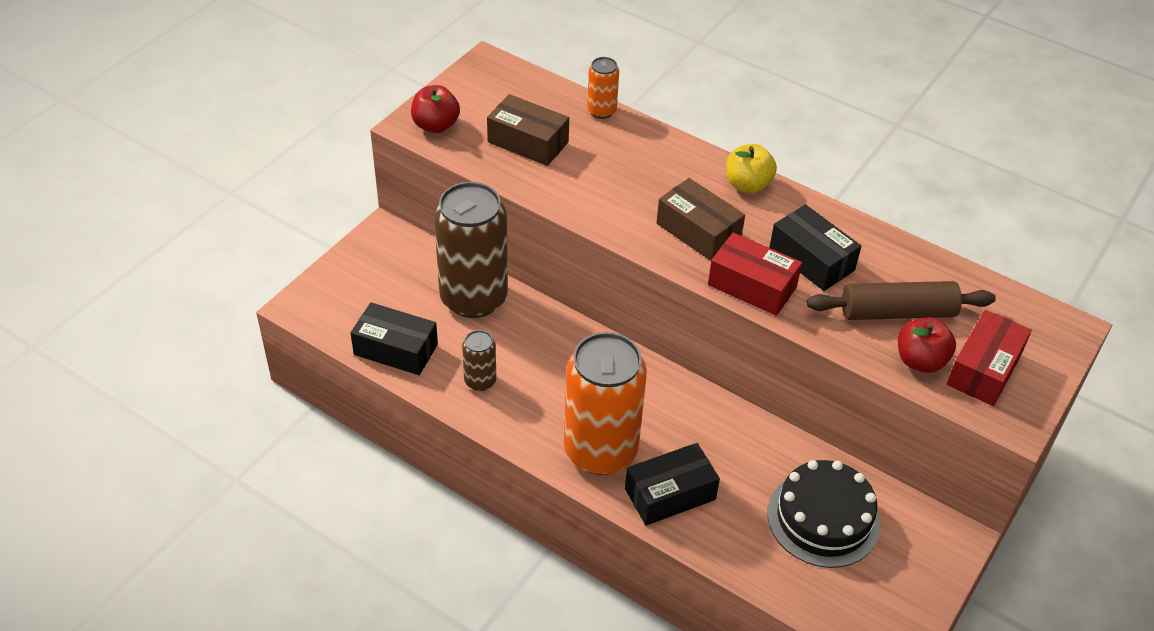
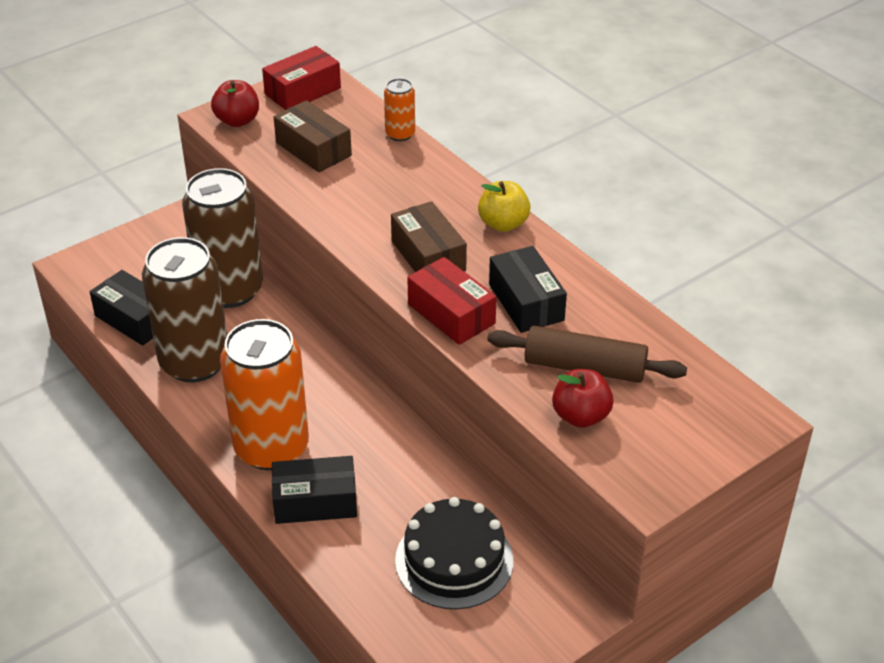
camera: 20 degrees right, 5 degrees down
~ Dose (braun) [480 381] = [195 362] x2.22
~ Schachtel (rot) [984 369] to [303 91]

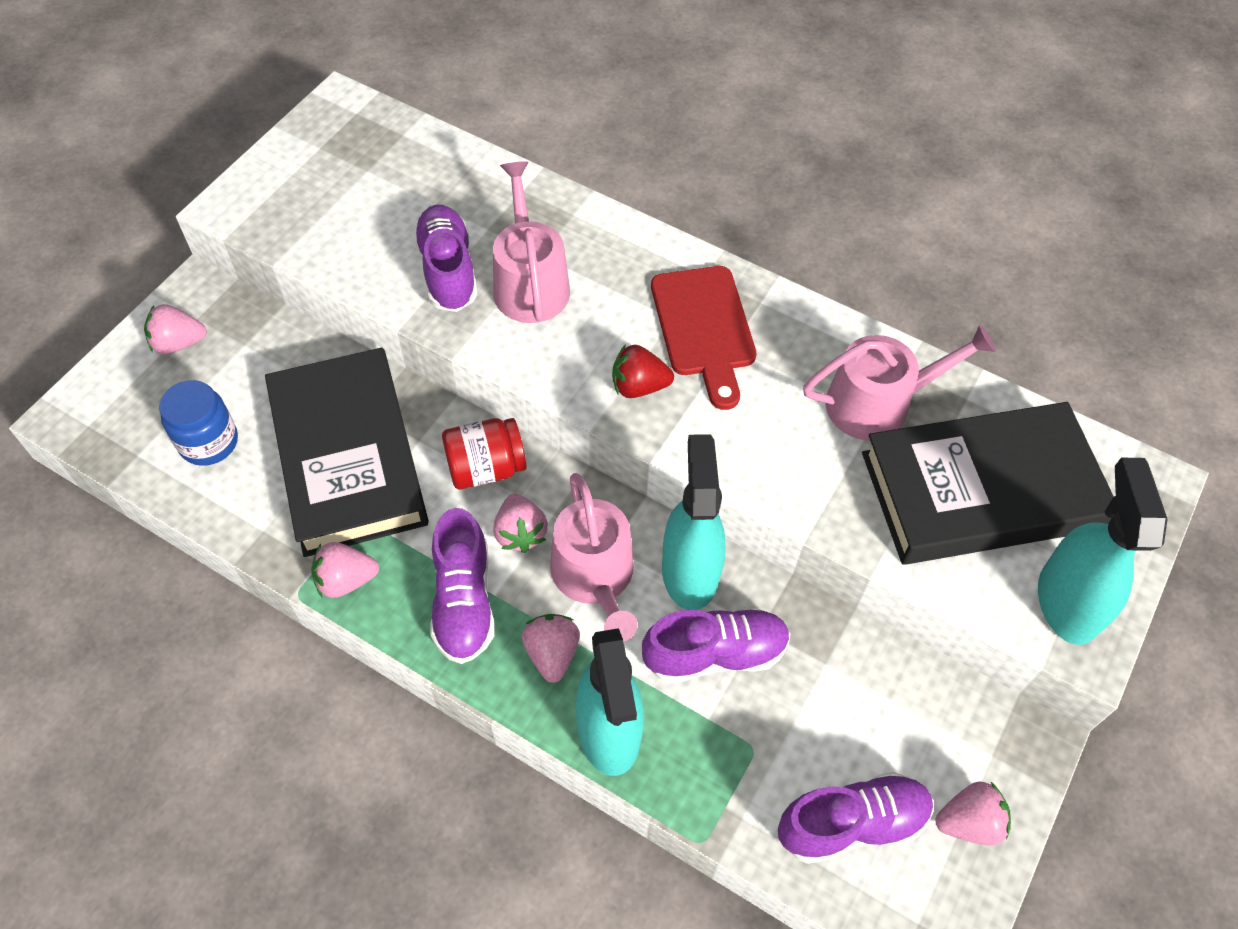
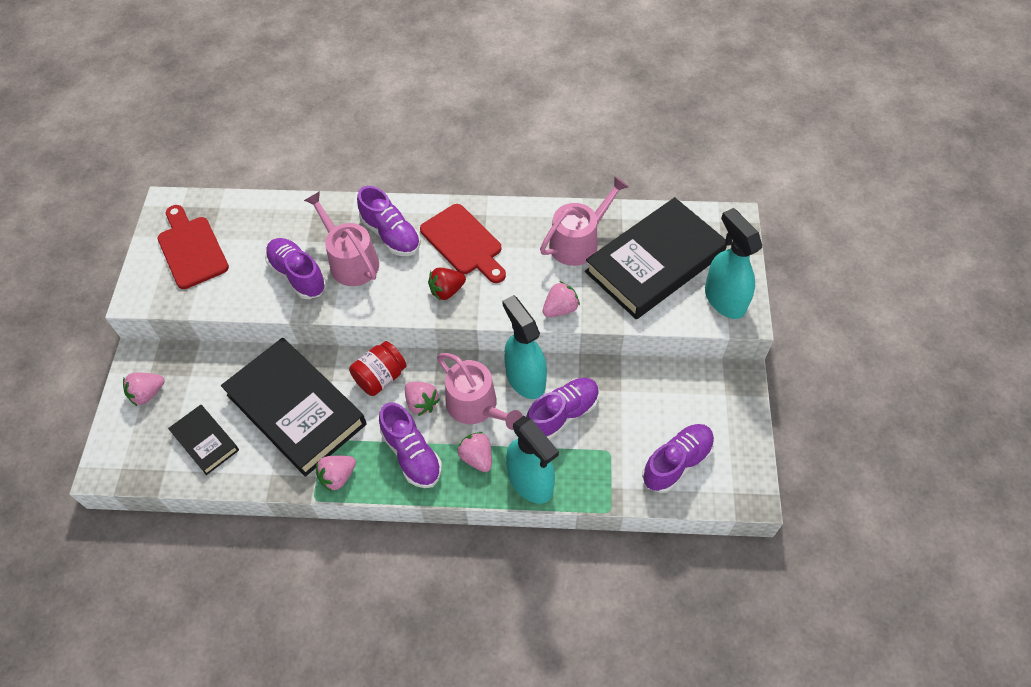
camera: 25 degrees left, 0 degrees up
+ Schneidebrett (rot) [191 249]
~ Einmachglas (blau) [209 442] to Buch (schwarz) [205 441]
+ Schuh (lila) [391 235]
~ Erdbeere (rosa) [968 822] to [560 309]

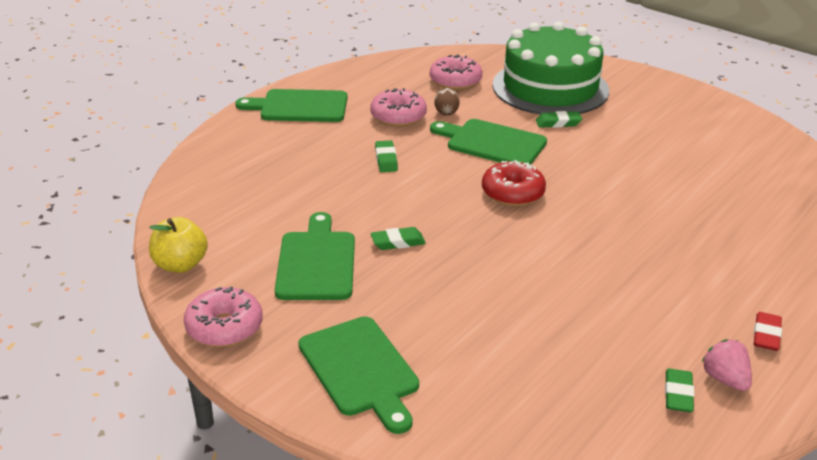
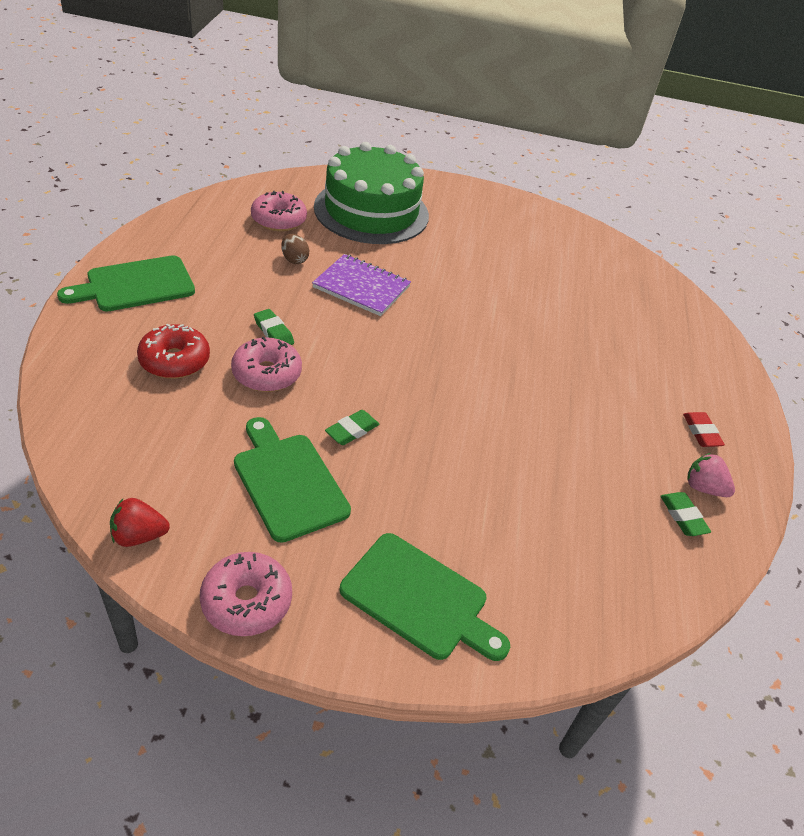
camera: 35 degrees left, 10 degrees up
~ Apfel (gelb) [180 265] to Erdbeere (rot) [139 536]
~ Donut (rot) [512 193] to [175 361]
~ Donut (rosa) [398 116] to [266 374]
~ Schneidebrett (grün) [492 143] to Notizbuch (lila) [361 287]
- Radiergummi (grün) [558 123]

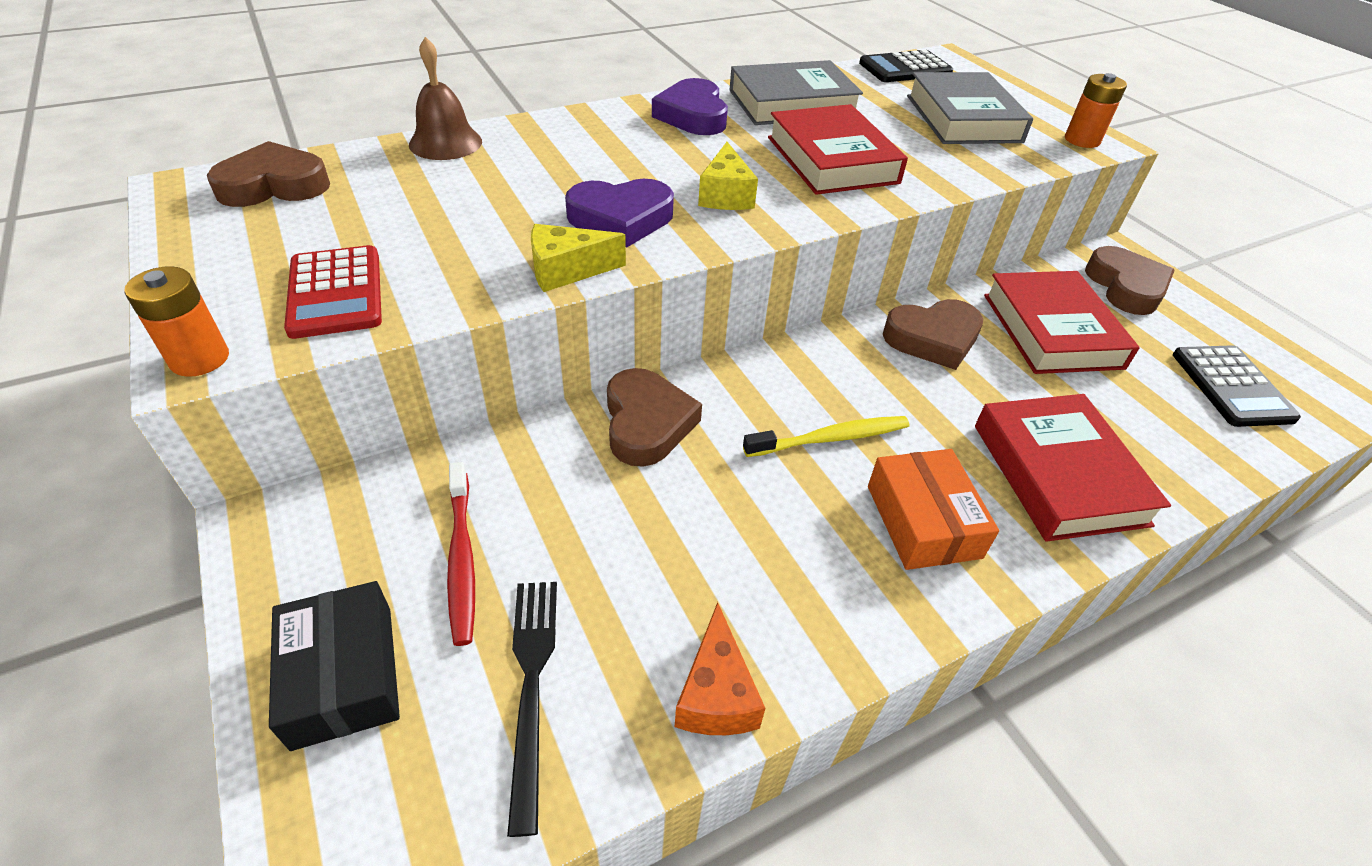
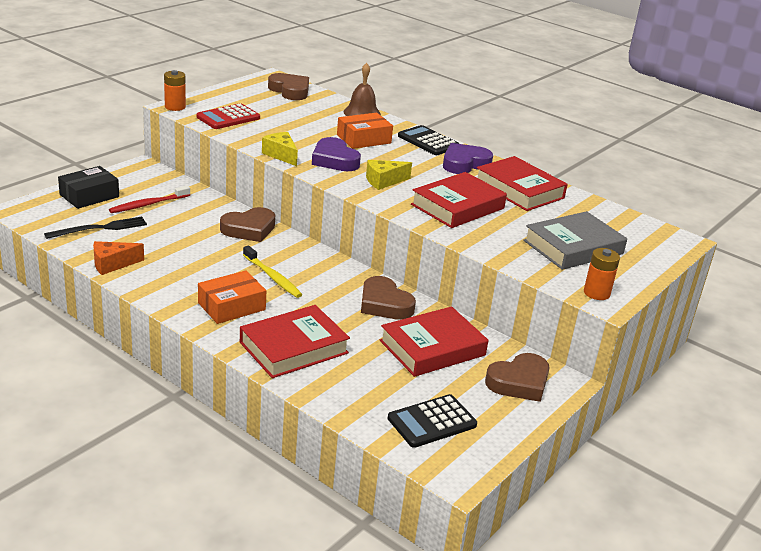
camera: 65 degrees right, 15 degrees down
+ Schachtel (orange) [363 139]
~ Taschenrechner (schwarz) [905 68] to [428 141]
~ Buch (grau) [792 103] to Buch (rot) [519 190]

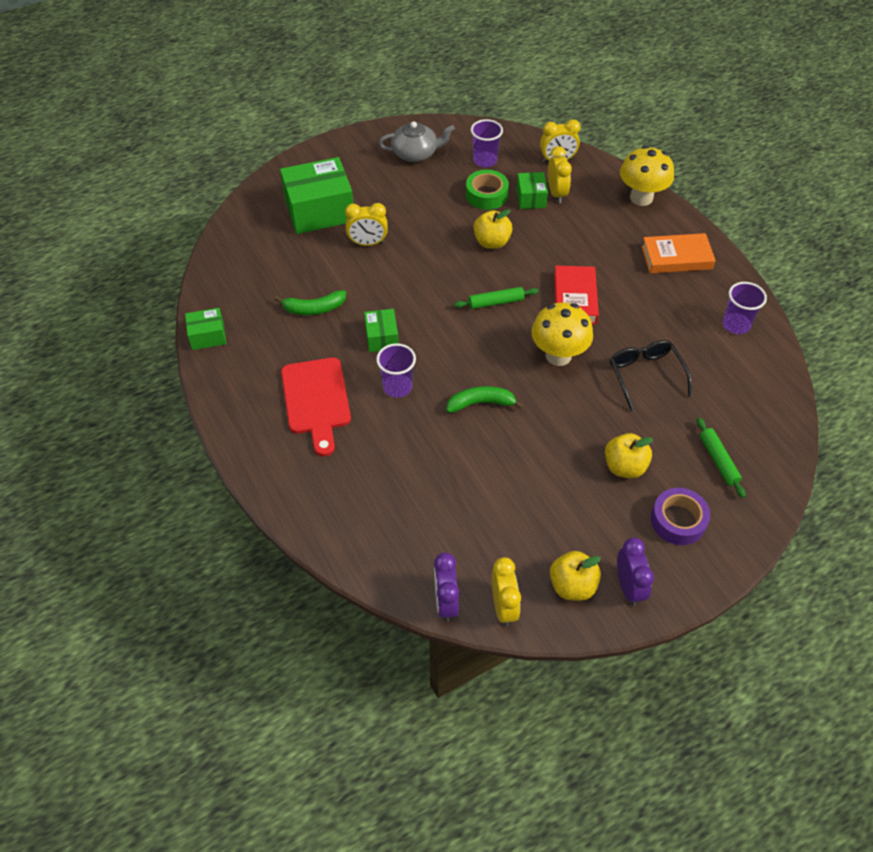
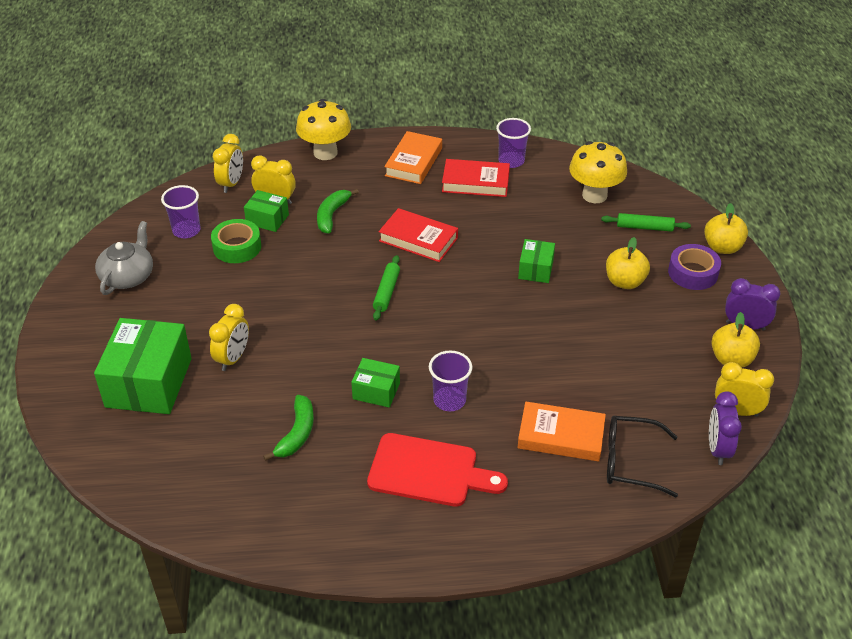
camera: 65 degrees left, 10 degrees down
~ Banane (grün) [481 403] to [332 215]
+ Buch (rot) [475 182]
+ Buch (orange) [561 436]
~ Schachtel (grün) [208 336] to [535 269]
~ Pilz (gelb) [558 355] to [594 195]
~ Brille (schwarz) [645 375] to [630 462]
~ Apfel (gelb) [491 242] to [722 247]
~ Wecker (lila) [445 602] = [717 449] 75 degrees clockwise

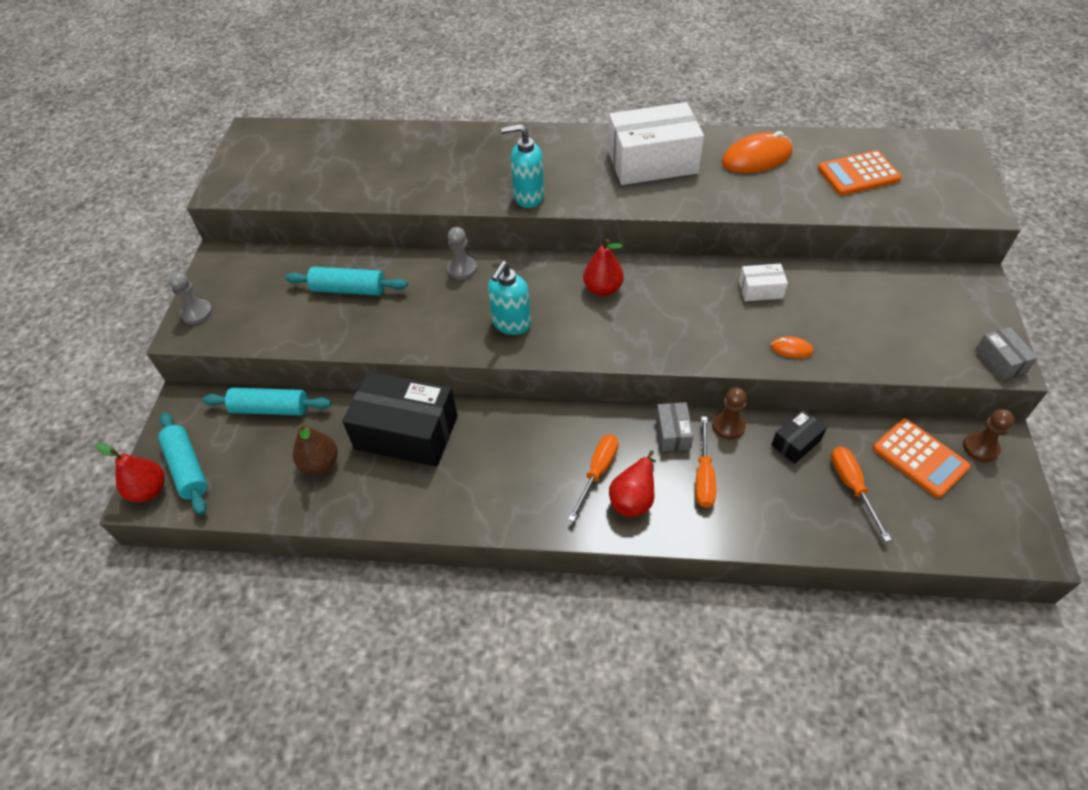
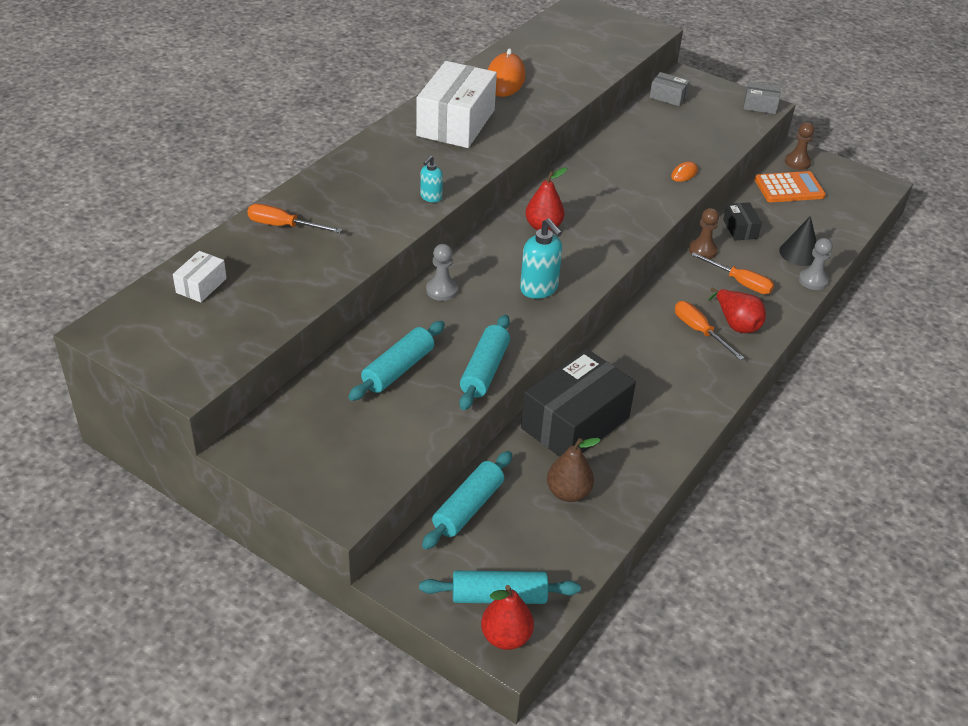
camera: 65 degrees left, 10 degrees down
~ Schachtel (weiß) [760 290] to [201 285]
~ Schraubenzieher (orange) [852 487] to [283 226]
~ Seifenspender (türkis) [528 197] = [431 197] x0.58
+ Nudelholz (türkis) [484 370]
~ Schachtel (grau) [673 433] to [668 97]
+ Kegel (schwarz) [799 253]
~ Bauer (grau) [197 313] to [813 280]
- Taschenrechner (orange) [858 174]

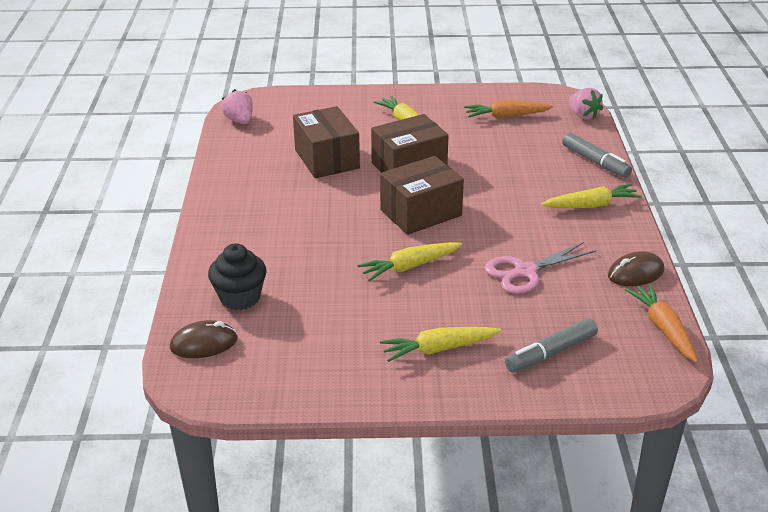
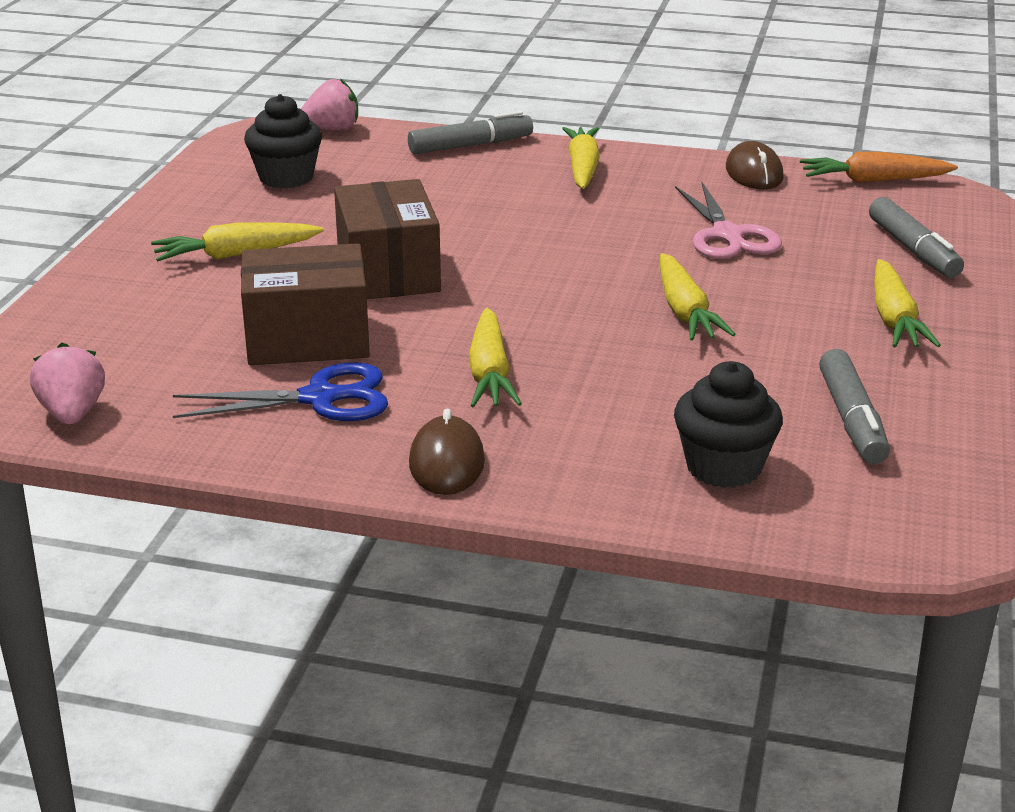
camera: 75 degrees left, 5 degrees down
~ Erdbeere (rosa) [240 121] = [72 413] 90 degrees clockwise
+ Schere (blau) [322 398]
~ Karotte (orange) [506 116] to Muffin (schwarz) [286 177]
~ Computermaus (braun) [204 343] to [446 462]
+ Karotte (gelb) [490 373]
+ Filzstift (grau) [851 420]
- Schachtel (braun) [421 213]

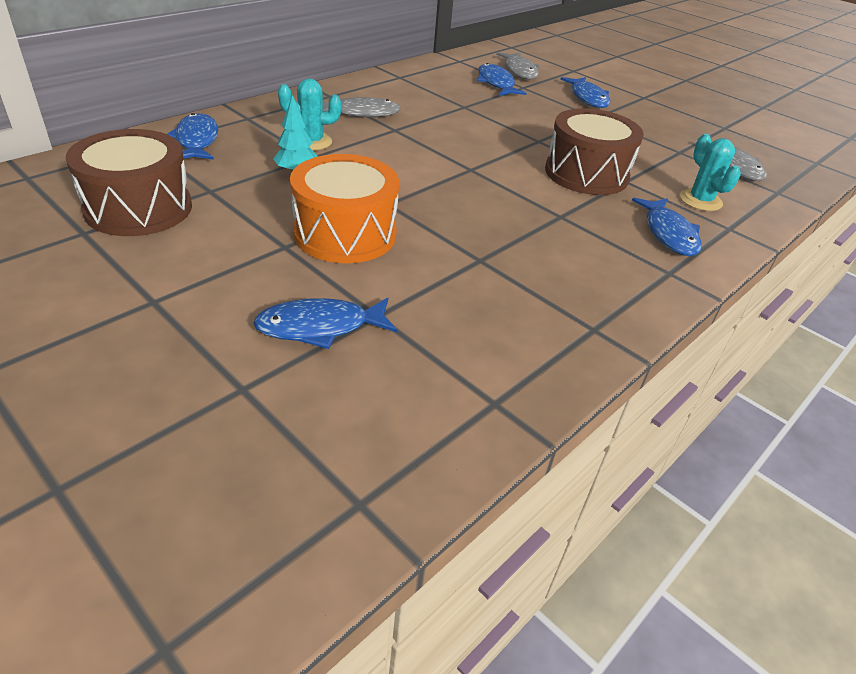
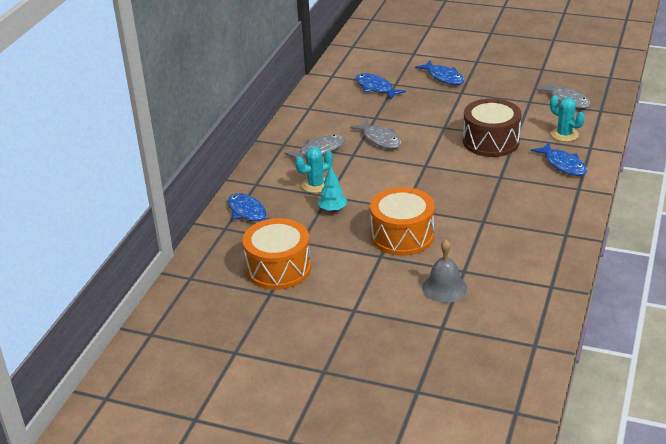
camera: 20 degrees left, 5 degrees down
~ Trommel (braun) [139 208] to Trommel (orange) [278 268]
~ Fisch (grau) [519 71] to [380 139]
~ Fisch (blau) [320 327] to Glocke (grau) [444 288]

